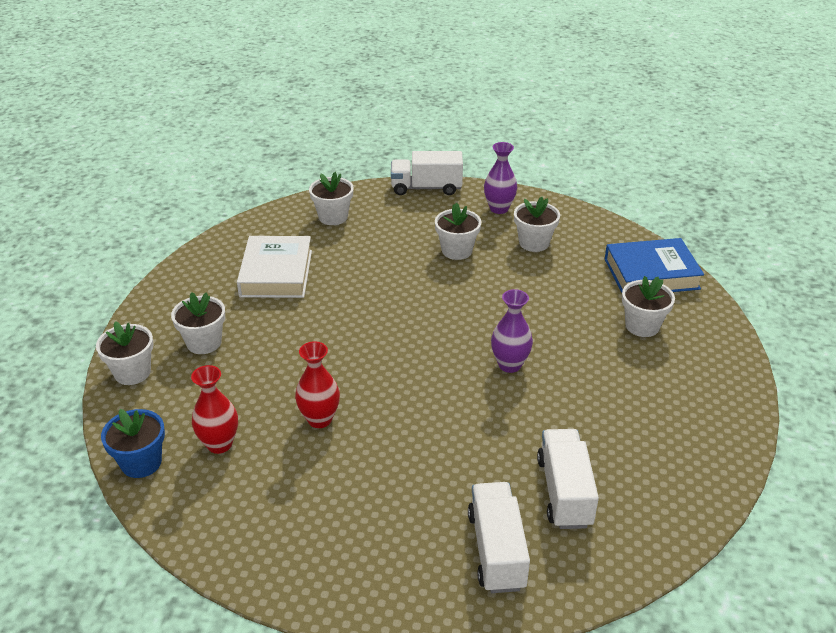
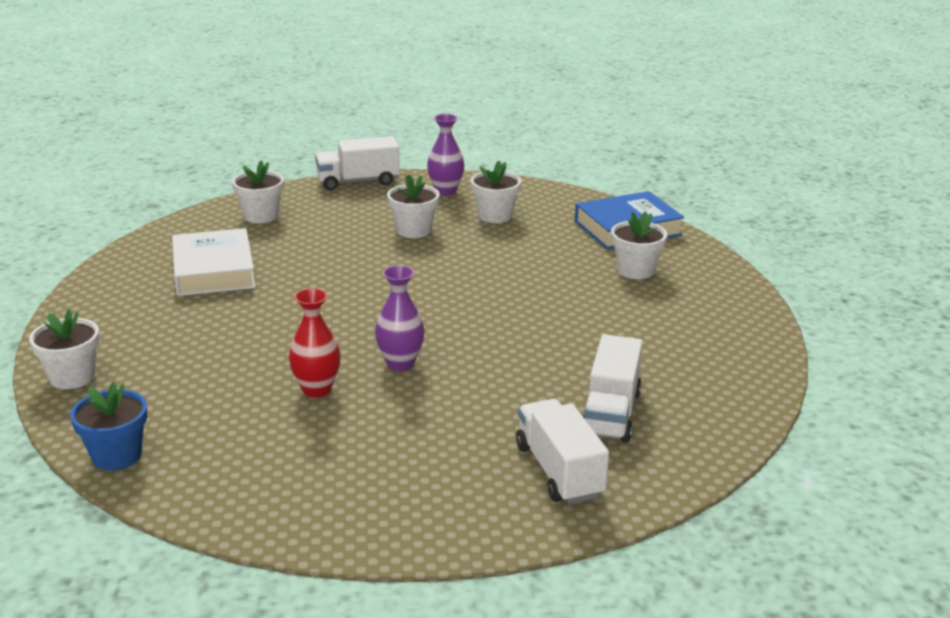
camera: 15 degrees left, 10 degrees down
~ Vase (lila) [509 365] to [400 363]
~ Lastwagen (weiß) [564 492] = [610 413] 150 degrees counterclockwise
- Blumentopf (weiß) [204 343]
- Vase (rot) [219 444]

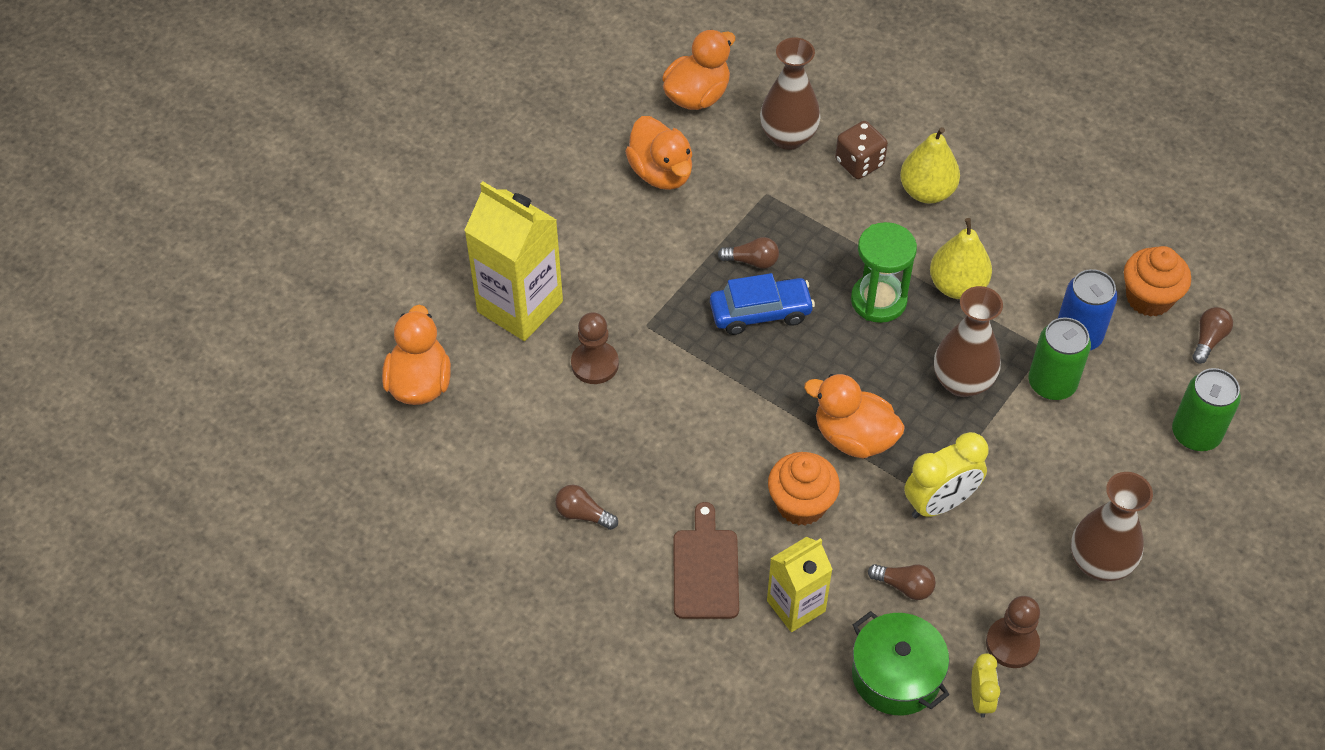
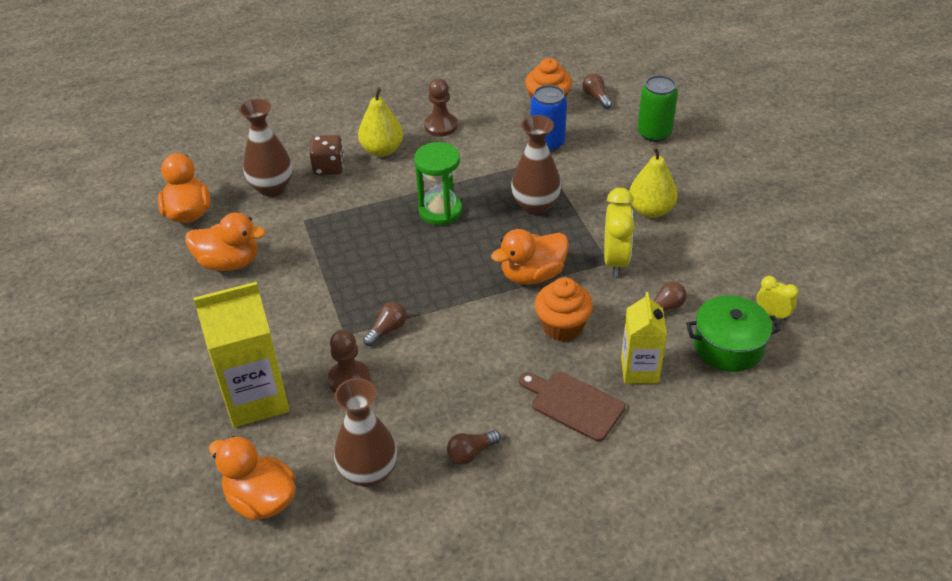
camera: 55 degrees left, 10 degrees down
~ Vase (braun) [1099 563] to [368 472]
~ Glühbirne (braun) [752 261] to [387 330]
~ Bauer (braun) [1012 644] to [440 126]
~ Birne (gelb) [957 286] to [651 210]
- Auto (blau) [760 312]
- Dose (grün) [1052 383]

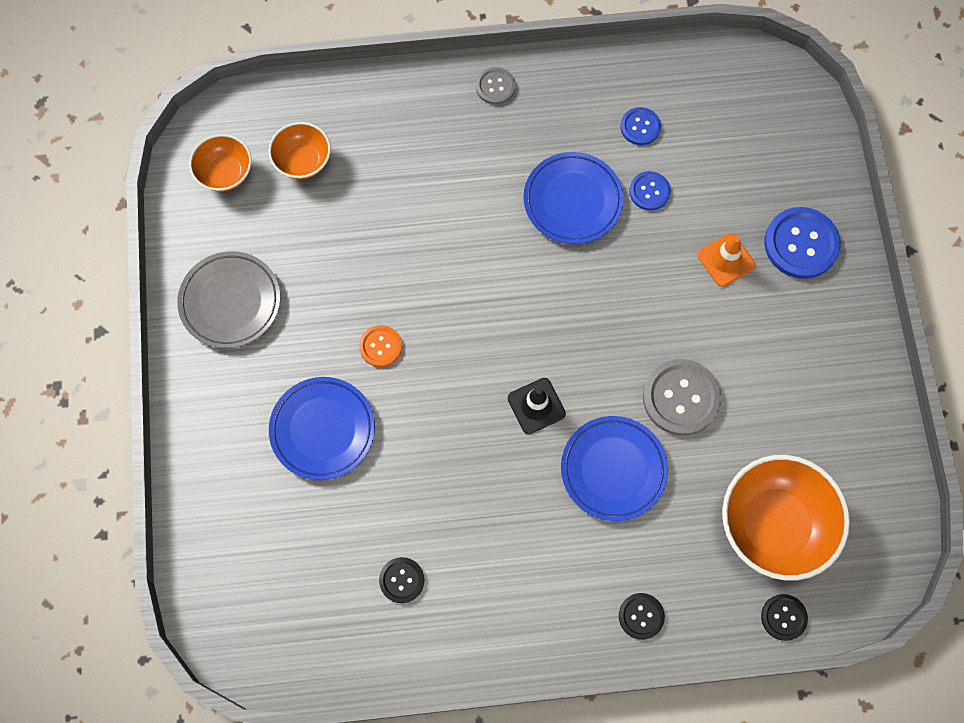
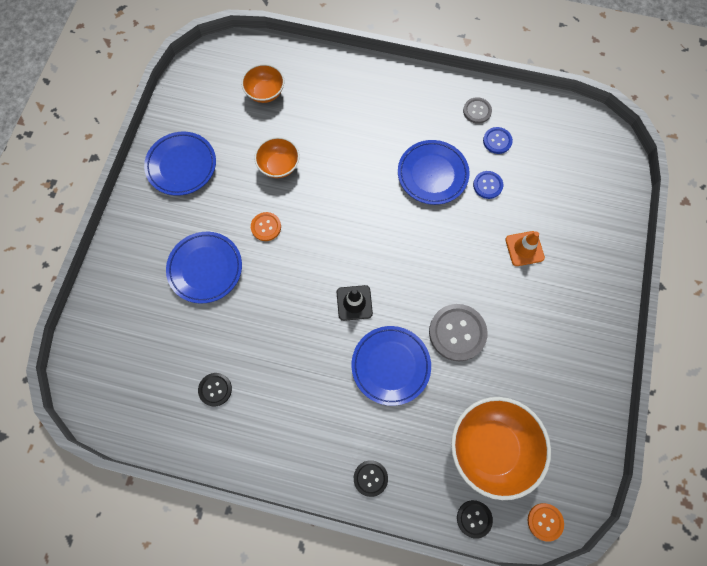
camera: 20 degrees right, 0 degrees up
~ Teller (grau) [230 302] to Teller (blau) [181 165]
~ Schüssel (orange) [225 173] to [279 165]
~ Knopf (grau) [495 86] to [477 111]
+ Knopf (orange) [545 521]
- Knopf (blau) [801 244]

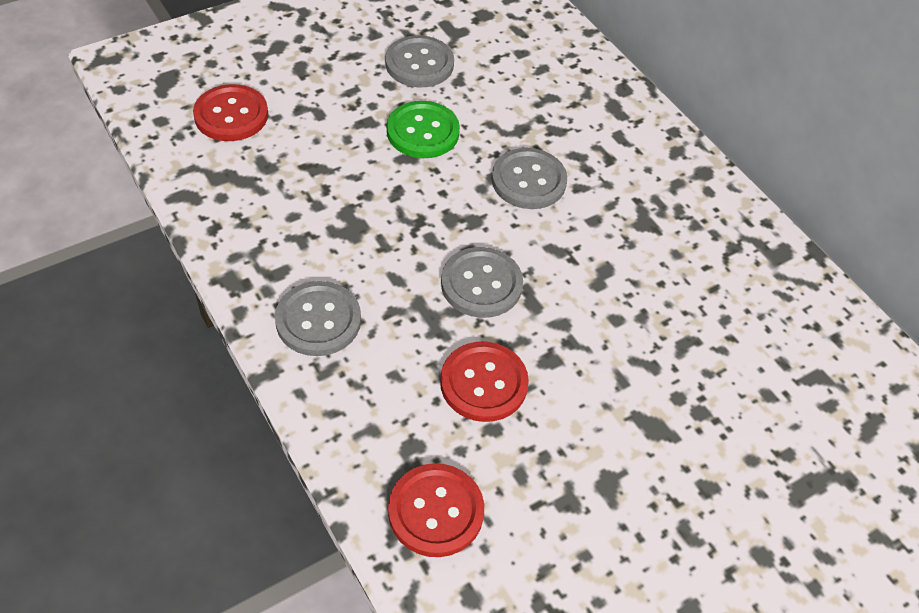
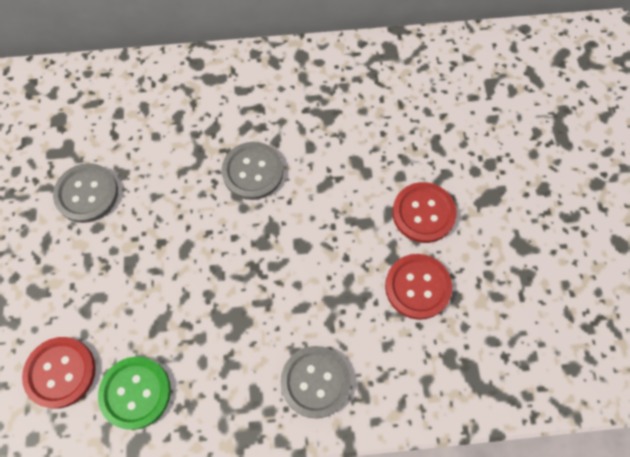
camera: 60 degrees left, 15 degrees up
~ Knopf (grün) [423 132] to [135 393]
~ Knopf (rot) [436 511] to [423 213]
- Knopf (grau) [481 284]

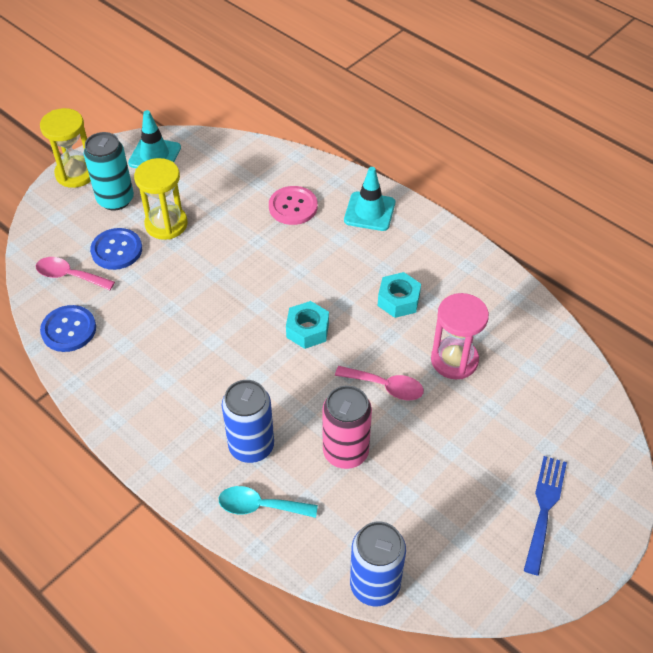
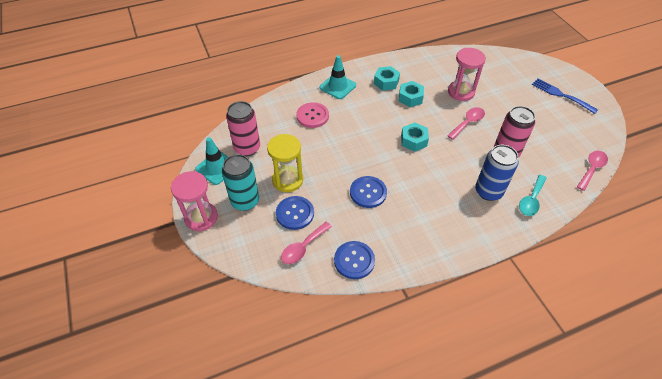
camera: 65 degrees left, 0 degrees up
~ Sanduhr (gelb) [76 173] to Sanduhr (rosa) [201 217]
+ Dose (rosa) [247 148]
+ Knopf (blau) [368 192]
+ Sechskantmutter (türkis) [386 82]
~ Dose (blau) [375 585] to Löffel (rosa) [591 169]

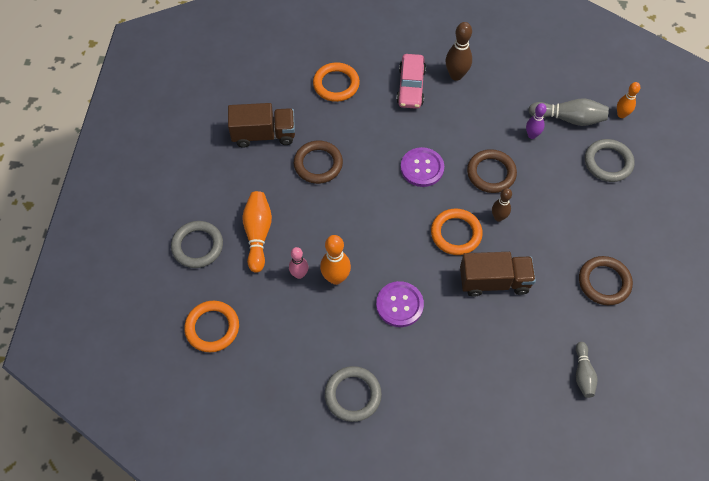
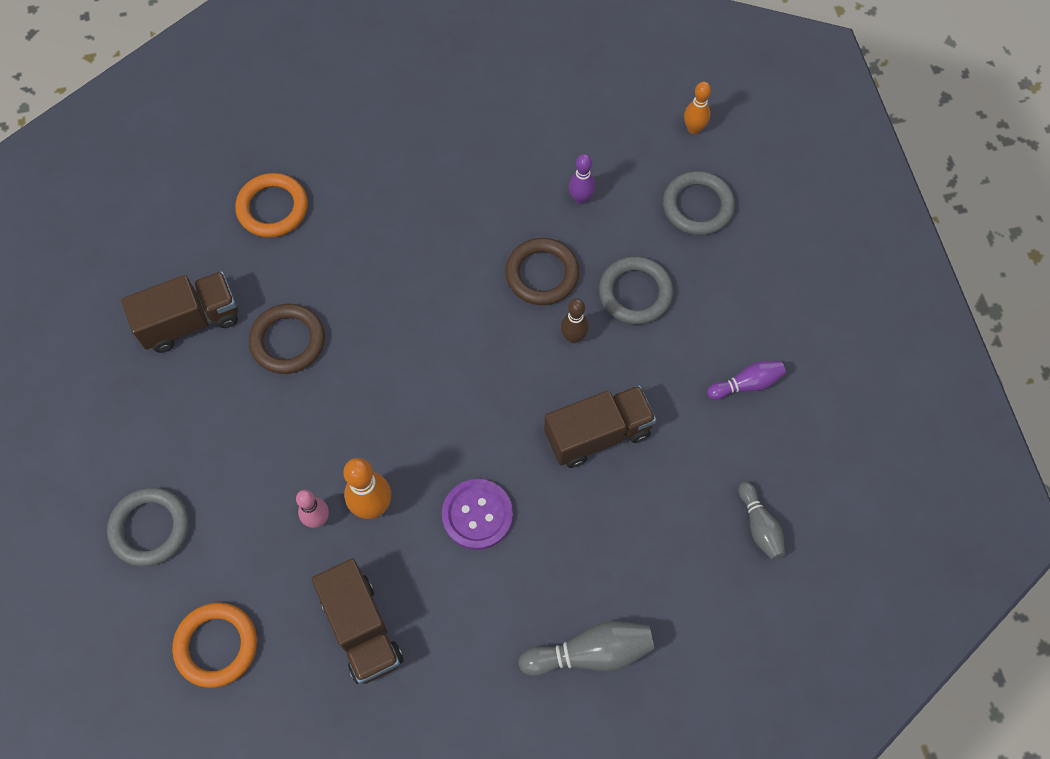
camera: 20 degrees left, 5 degrees up
+ Lastwagen (braun) [362 629]
~ Bowlingkegel (grau) [569 118] to [591 653]
~ Ring (grau) [353 395] to [635 293]
~ Ring (braun) [604 282] to Bowlingkegel (lila) [746 384]
- Bowlingkegel (orange) [258 234]
- Auto (rosa) [411 86]
- Knopf (lila) [422 168]
- Ring (orange) [456 233]
- Bowlingkegel (braun) [456 75]

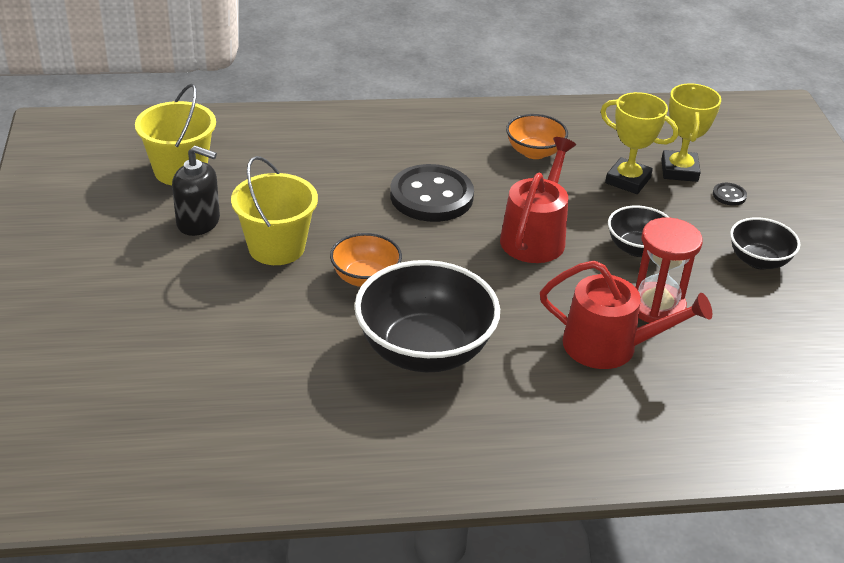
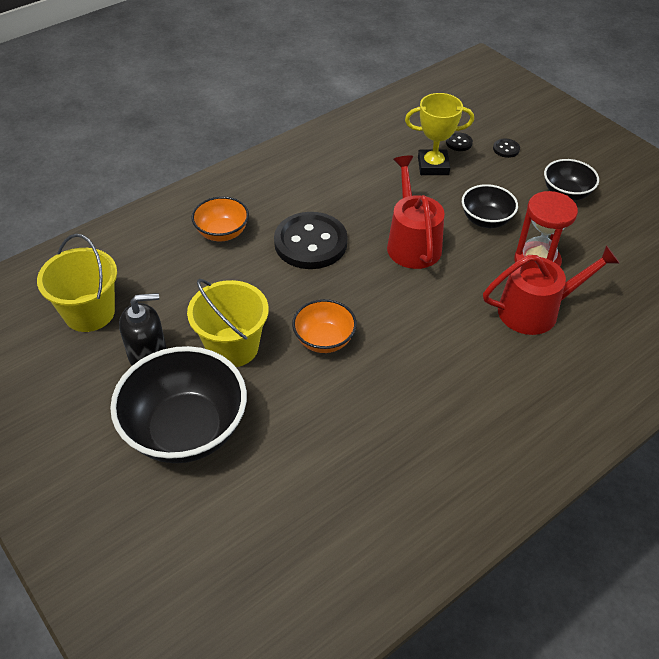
camera: 30 degrees left, 10 degrees up
~ Schüssel (schwarz) [424 350] to [186 430]
~ Schüssel (orange) [534 152] to [222 233]
~ Pokal (gelb) [679 170] to Knopf (schwarz) [459 143]

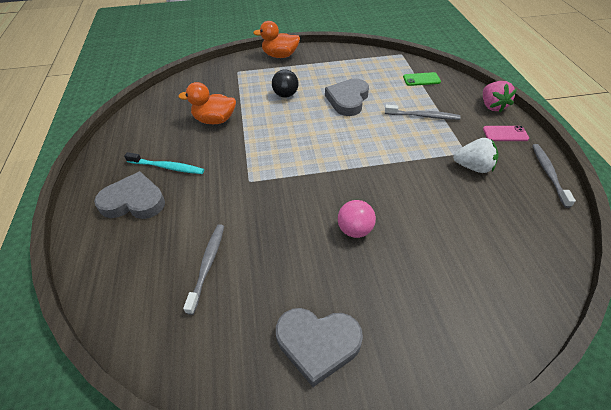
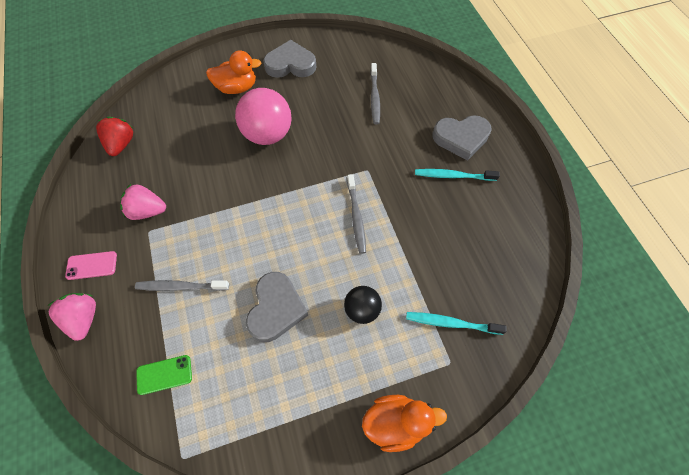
camera: 170 degrees right, 15 degrees up
+ Erdbeere (rot) [121 144]
~ Erdbeere (weiß) [473 167] to Erdbeere (rosa) [148 211]
~ Ente (orange) [214 120] to [237 88]
~ Ball (rosa) [355 230] = [268 134] x1.76
~ Zahnbürste (grau) [548 174] to [356 217]
+ Zahnbürste (türkis) [451 323]

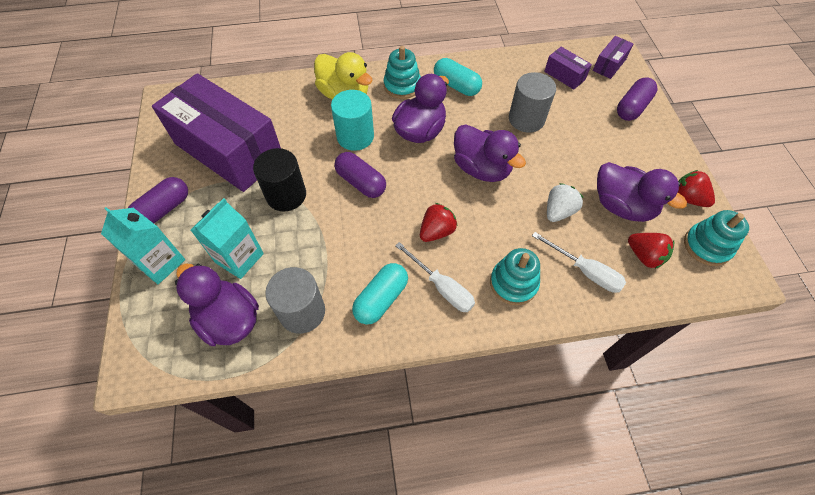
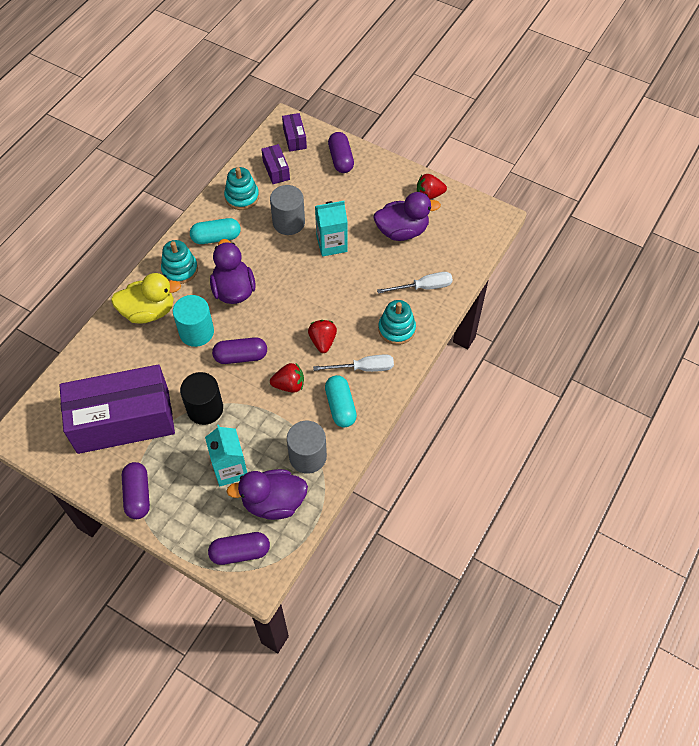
camera: 50 degrees left, 0 degrees up
+ Kapsel (lila) [240 552]
~ Stapelspielzeug (türkis) [707 246] to [242 197]
~ Schachtel (lila) [564 75] = [276 170] 75 degrees clockwise
~ Erdbeere (rot) [644 256] to [289 385]
~ Getränkekarton (türkis) [161 263] to [331 244]
- Ente (lila) [481 169]
- Erdbeere (weiß) [558 211]

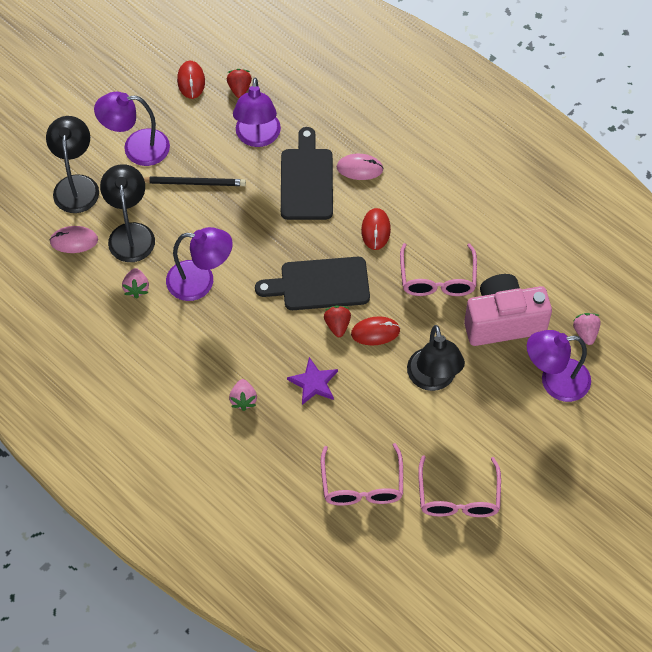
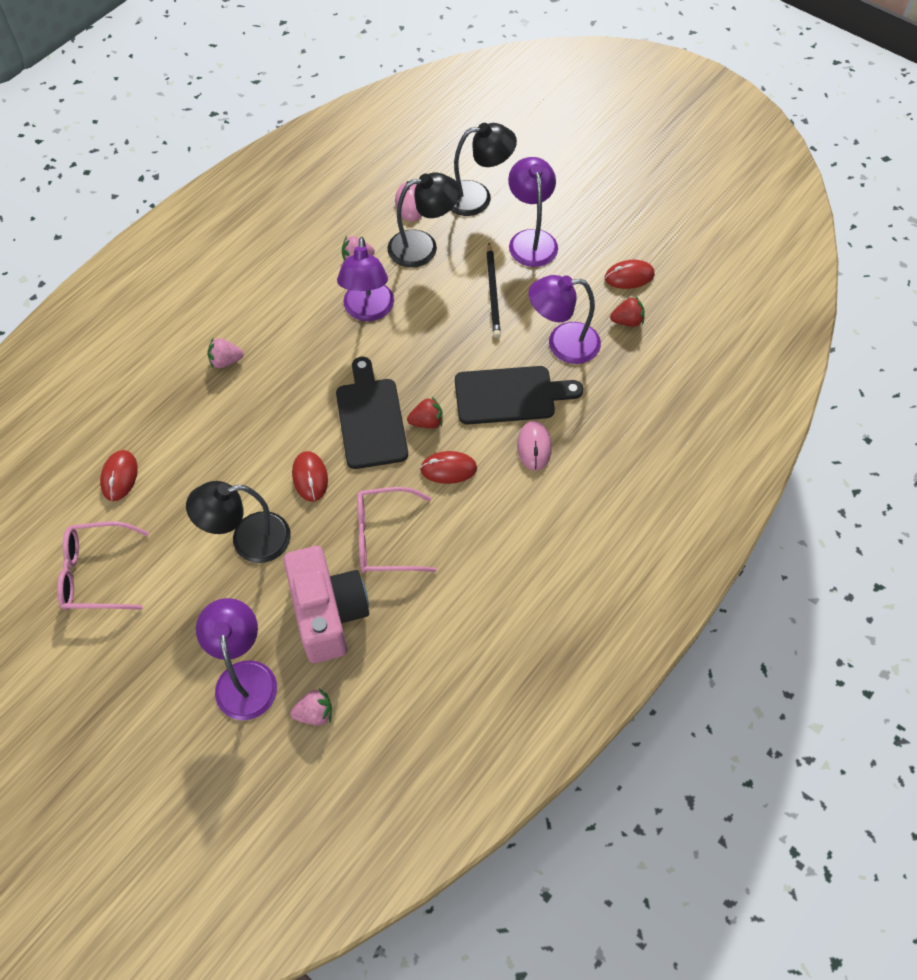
camera: 85 degrees right, 0 degrees up
~ Brille (rosa) [362 484] to Computermaus (rot) [119 476]
~ Erdbeere (rot) [337 325] to [427 422]
- Stern (lila) [313 383]

